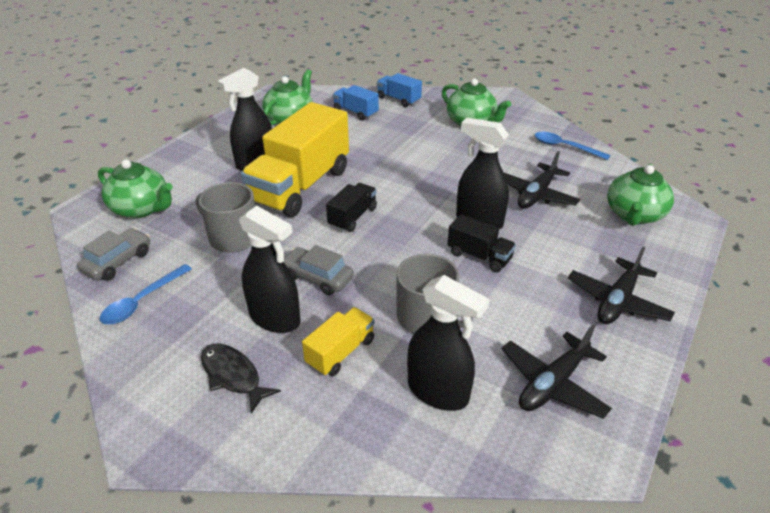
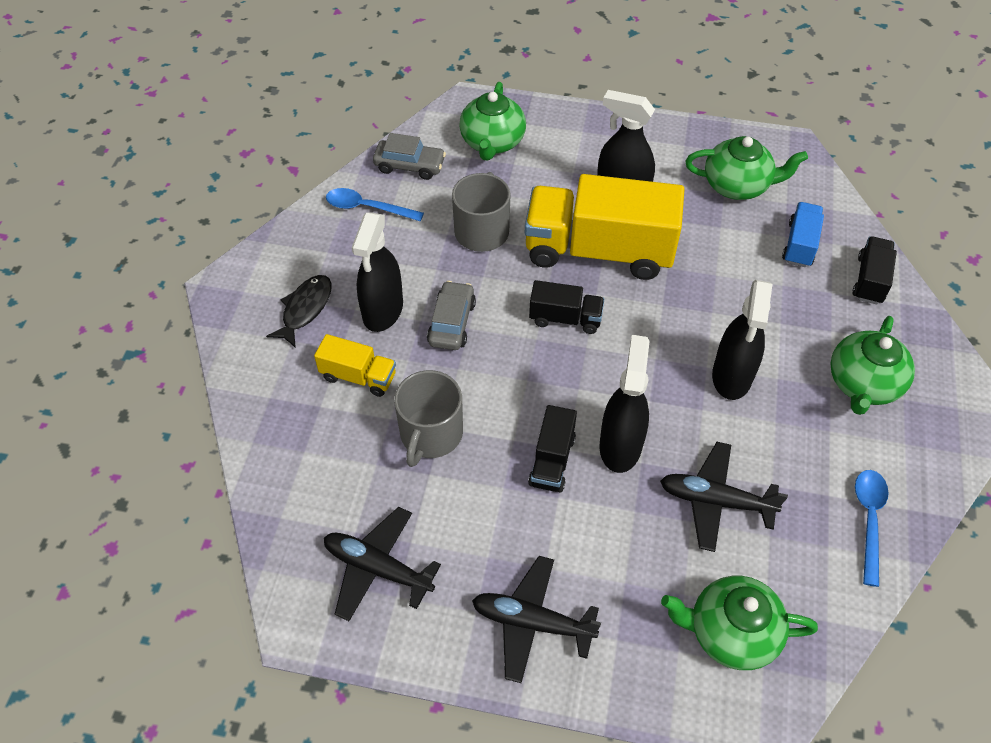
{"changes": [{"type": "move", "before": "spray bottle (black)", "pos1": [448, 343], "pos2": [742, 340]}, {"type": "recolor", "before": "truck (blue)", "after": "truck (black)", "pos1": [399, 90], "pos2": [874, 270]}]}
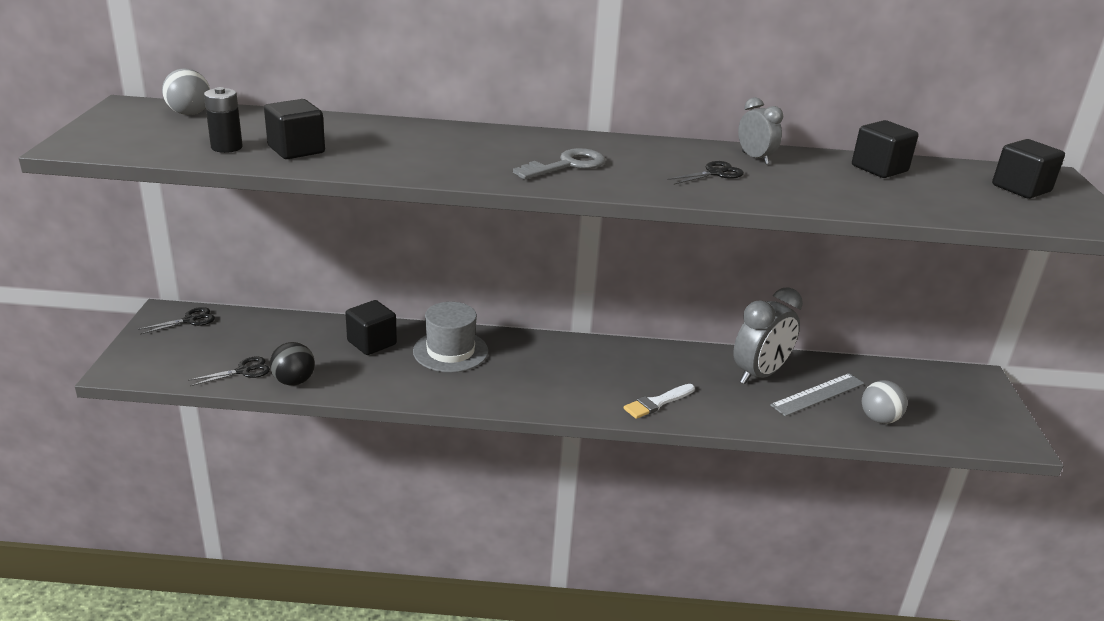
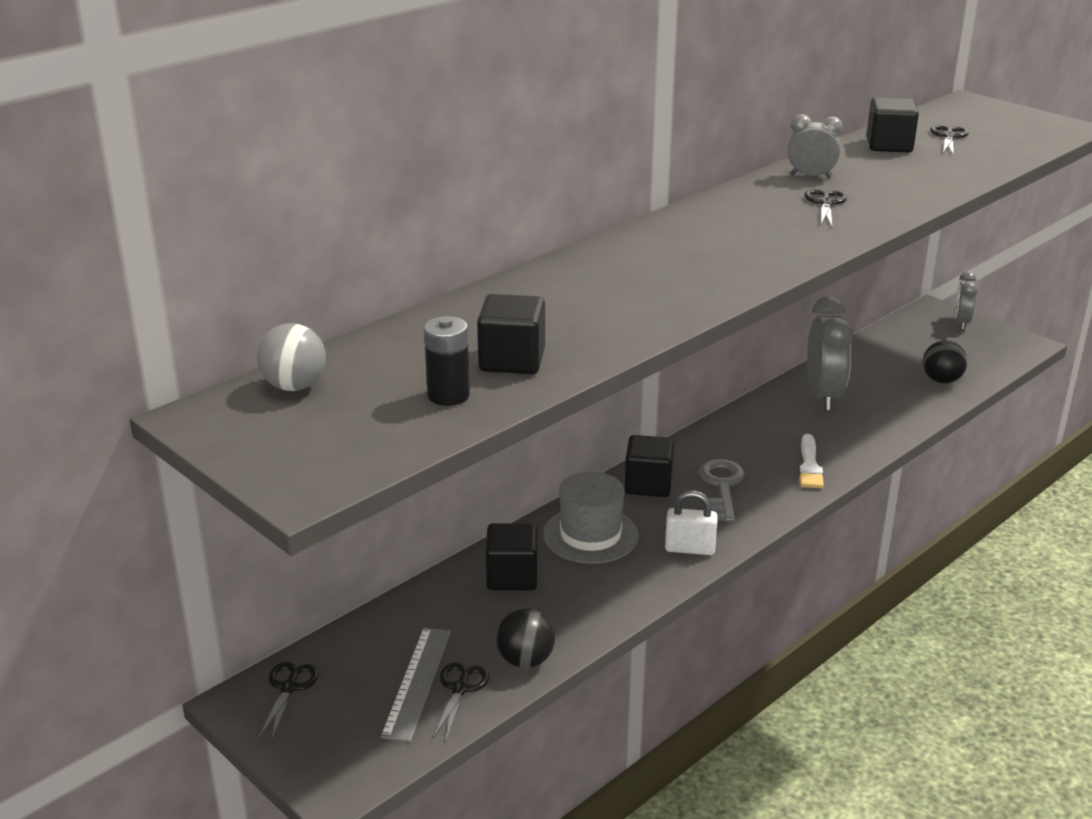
{"changes": [{"type": "move", "before": "ruler (grey)", "pos1": [817, 394], "pos2": [415, 684]}, {"type": "move", "before": "cube (black)", "pos1": [1028, 169], "pos2": [649, 466]}, {"type": "insert", "after": "padlock (white)", "pos2": [691, 522]}, {"type": "move", "before": "key (grey)", "pos1": [559, 164], "pos2": [721, 490]}, {"type": "recolor", "before": "ball (grey)", "after": "ball (black)", "pos1": [885, 402], "pos2": [945, 361]}, {"type": "insert", "after": "scissors (black)", "pos2": [949, 139]}, {"type": "insert", "after": "clock (grey)", "pos2": [966, 300]}]}
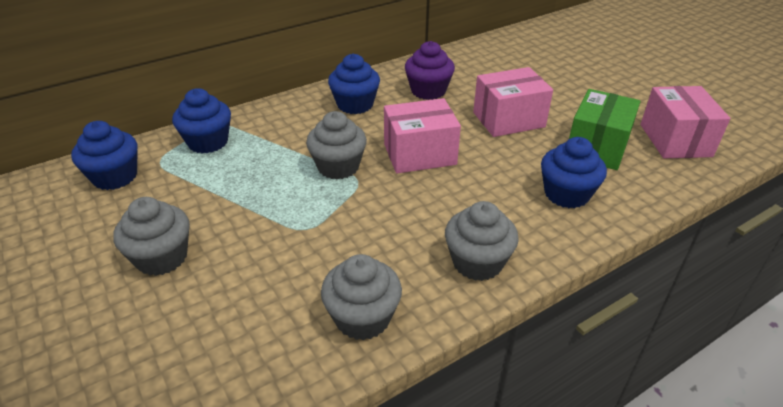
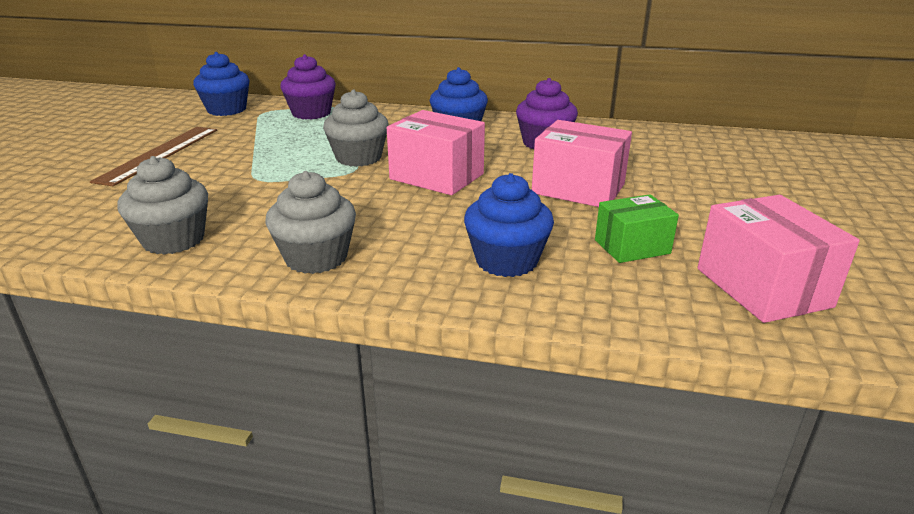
{"changes": [{"type": "replace", "before": "cupcake (grey)", "after": "ruler (brown)", "pos1": [151, 236], "pos2": [153, 156]}, {"type": "recolor", "before": "cupcake (blue)", "after": "cupcake (purple)", "pos1": [201, 121], "pos2": [308, 87]}, {"type": "resize", "before": "box (green)", "pos1": [605, 129], "pos2": [637, 228], "scale": 0.64}, {"type": "rotate", "before": "box (pink)", "pos1": [685, 122], "pos2": [778, 259], "turn": -60}]}
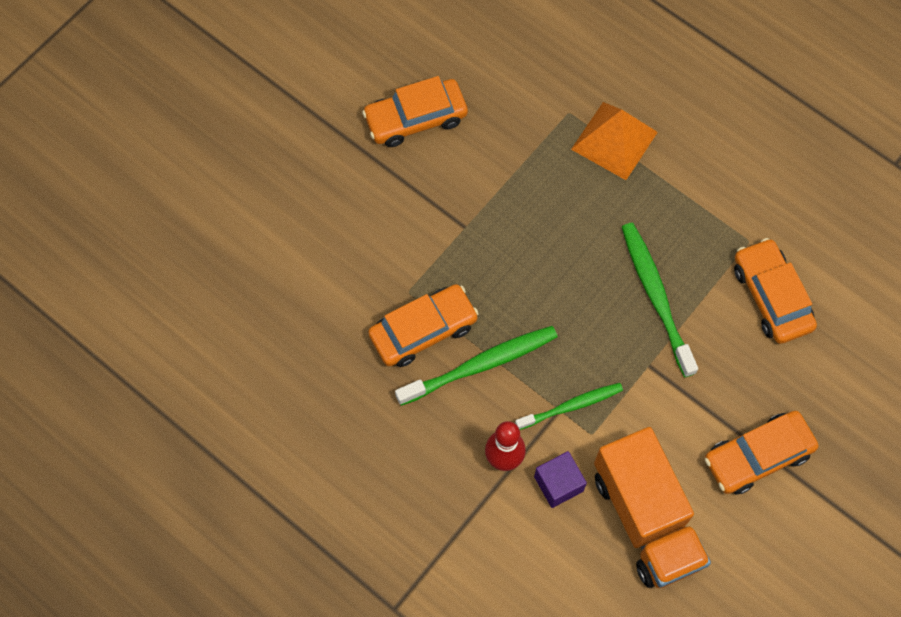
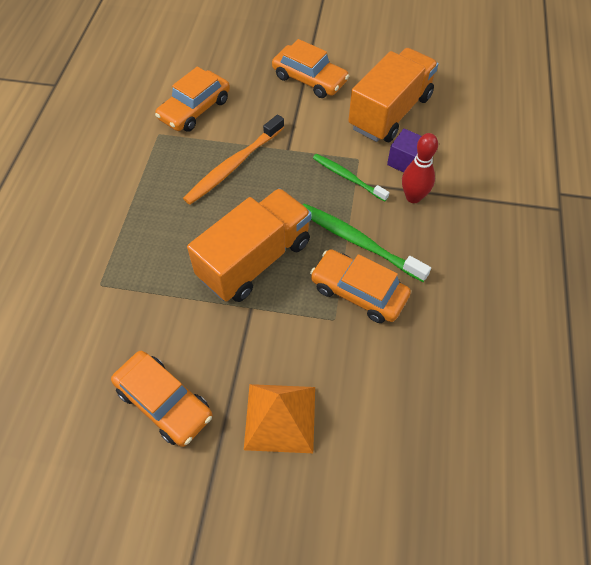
{"changes": [{"type": "recolor", "before": "toothbrush (green)", "after": "toothbrush (orange)", "pos1": [660, 300], "pos2": [233, 160]}, {"type": "insert", "after": "truck (orange)", "pos2": [249, 245]}, {"type": "move", "before": "pyramid (orange)", "pos1": [614, 141], "pos2": [279, 418]}]}
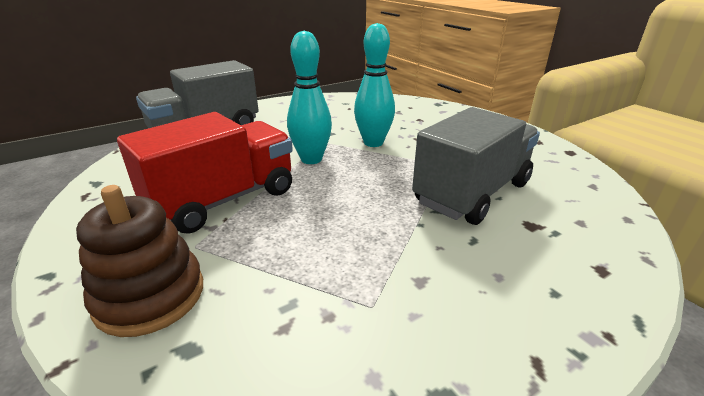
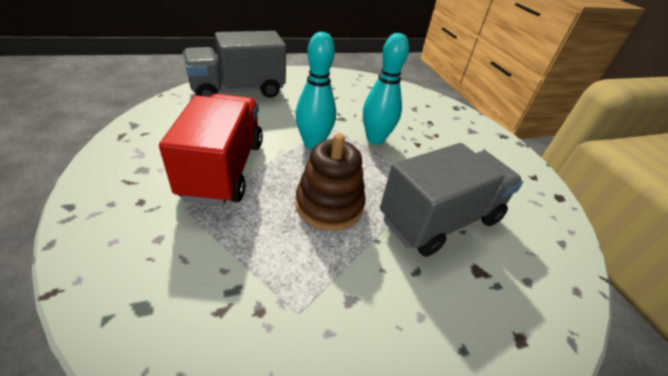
{"changes": [{"type": "rotate", "before": "truck (red)", "pos1": [205, 173], "pos2": [211, 150], "turn": -60}, {"type": "move", "before": "stacking toy (brown)", "pos1": [139, 261], "pos2": [330, 182]}]}
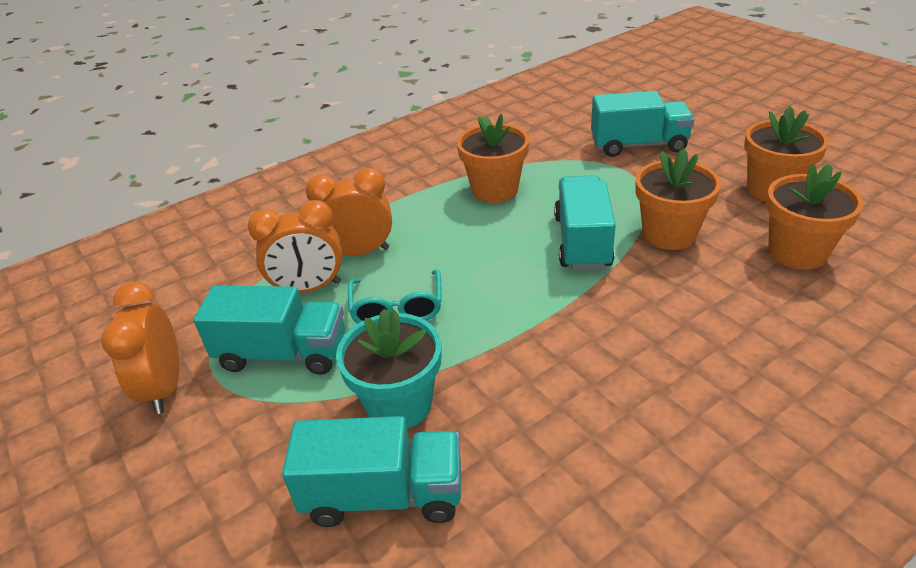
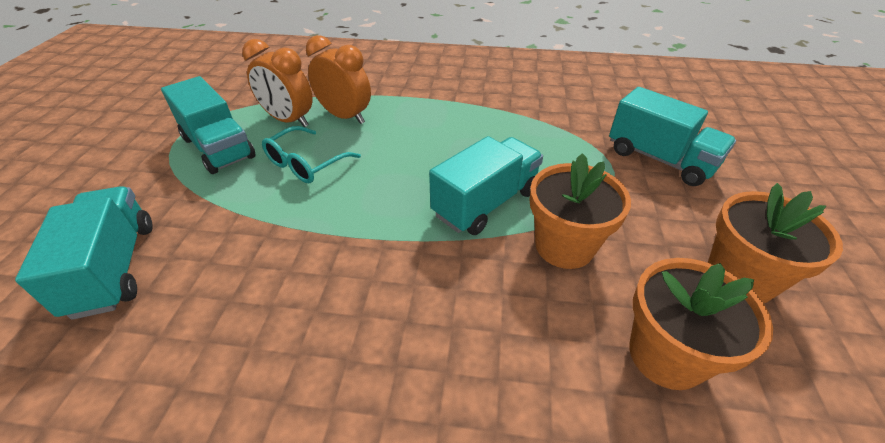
{"changes": [{"type": "rotate", "before": "truck (turquoise)", "pos1": [371, 471], "pos2": [84, 253], "turn": -150}, {"type": "delete", "before": "clock (orange)", "pos1": [140, 348]}, {"type": "delete", "before": "flower pot (turquoise)", "pos1": [389, 369]}, {"type": "delete", "before": "flower pot (orange)", "pos1": [493, 158]}]}
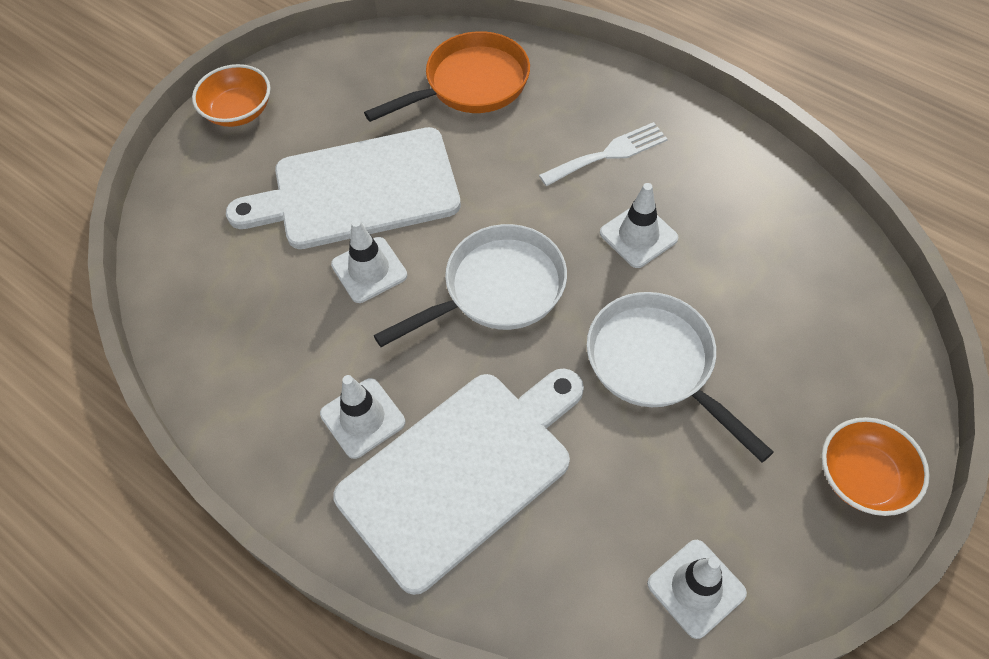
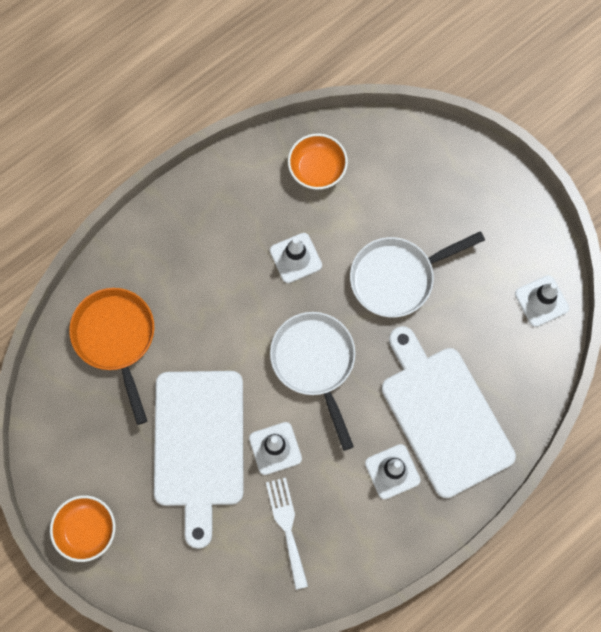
{"changes": [{"type": "move", "before": "fork (white)", "pos1": [603, 154], "pos2": [287, 534]}, {"type": "move", "before": "bowl (orange)", "pos1": [876, 466], "pos2": [318, 162]}]}
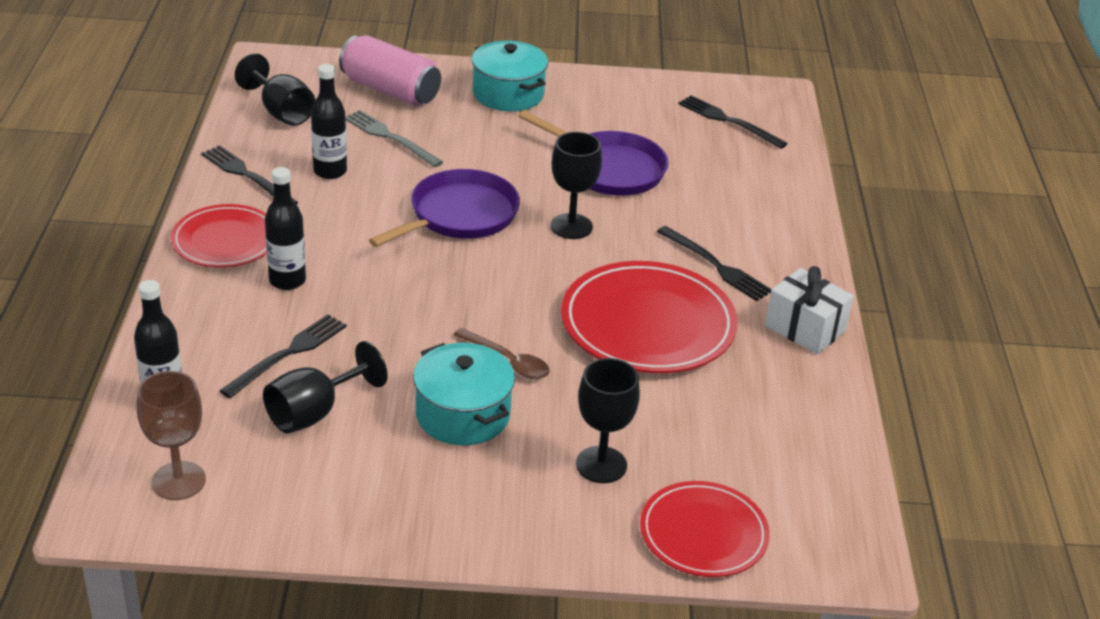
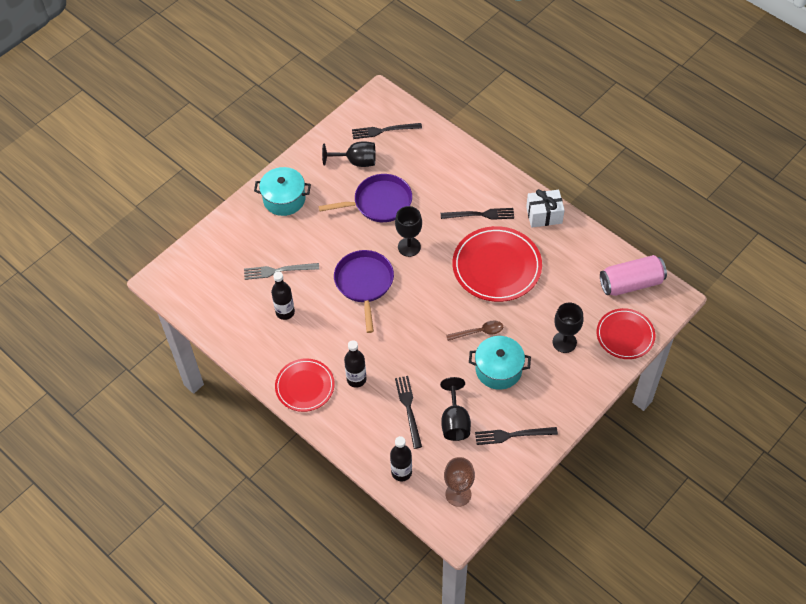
{"changes": [{"type": "move", "before": "goblet (black)", "pos1": [275, 89], "pos2": [349, 154]}, {"type": "move", "before": "fork (black)", "pos1": [249, 175], "pos2": [516, 436]}, {"type": "move", "before": "can (pink)", "pos1": [390, 70], "pos2": [633, 275]}]}
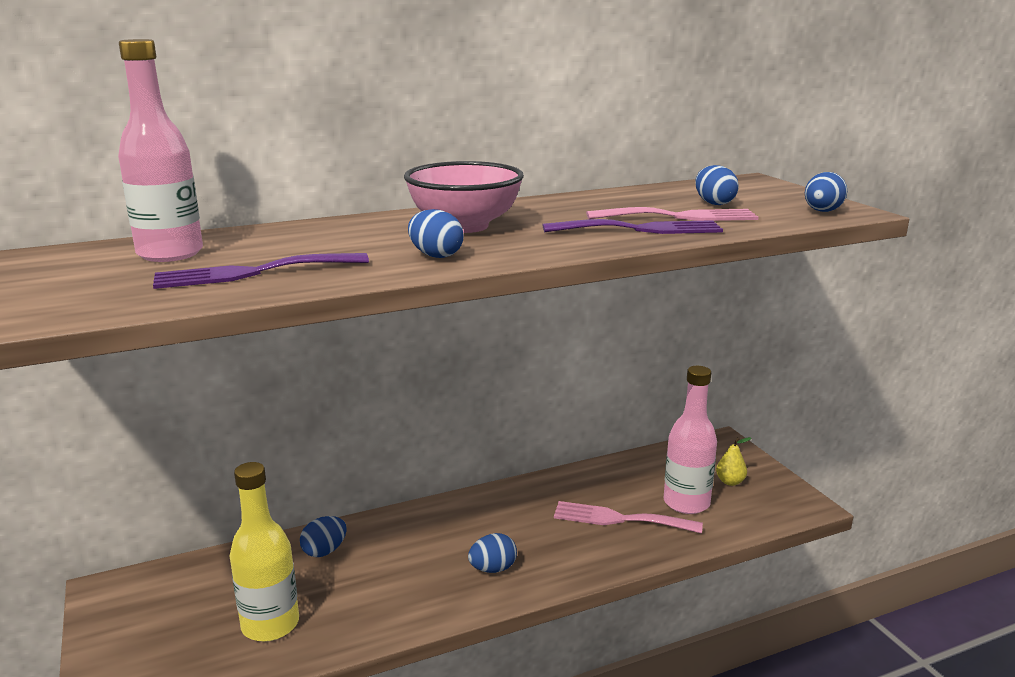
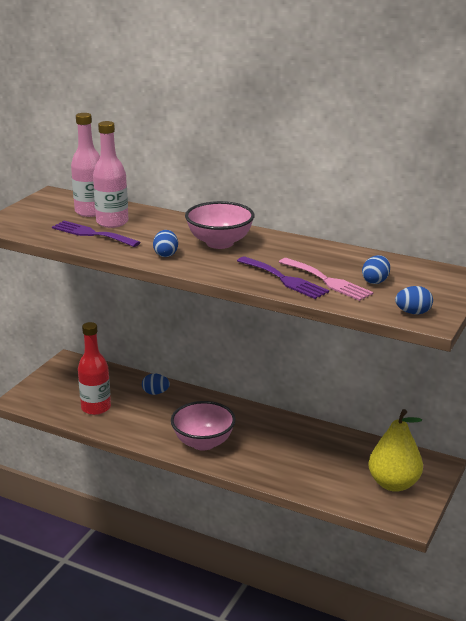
{"changes": [{"type": "recolor", "before": "bottle (yellow)", "after": "bottle (red)", "pos1": [264, 552], "pos2": [94, 368]}, {"type": "move", "before": "bottle (pink)", "pos1": [690, 440], "pos2": [110, 174]}, {"type": "replace", "before": "egg (blue)", "after": "bowl (pink)", "pos1": [492, 553], "pos2": [203, 426]}, {"type": "resize", "before": "pear (yellow)", "pos1": [733, 461], "pos2": [395, 450], "scale": 2.37}, {"type": "delete", "before": "fork (pink)", "pos1": [628, 517]}]}
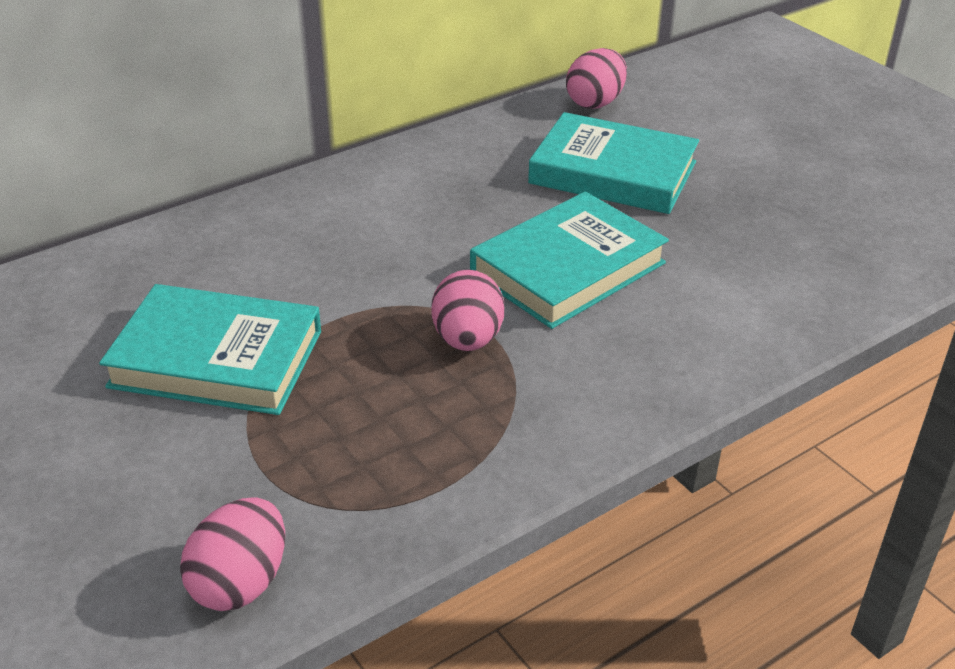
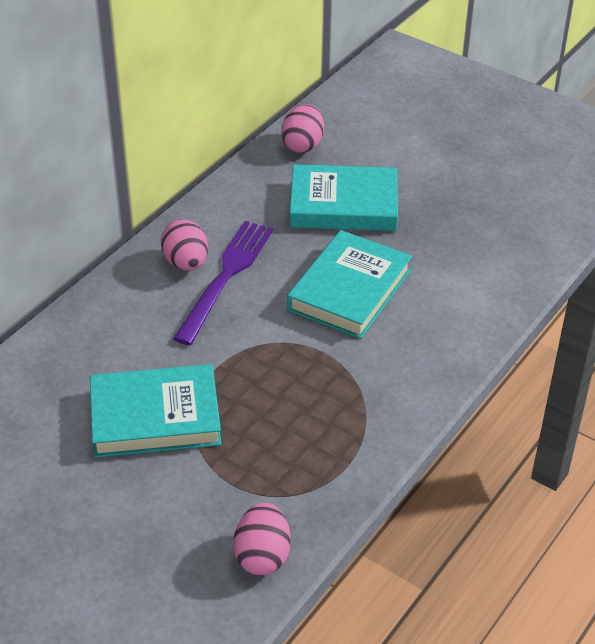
{"changes": [{"type": "move", "before": "egg (pink)", "pos1": [467, 310], "pos2": [184, 245]}, {"type": "insert", "after": "fork (purple)", "pos2": [223, 283]}]}
